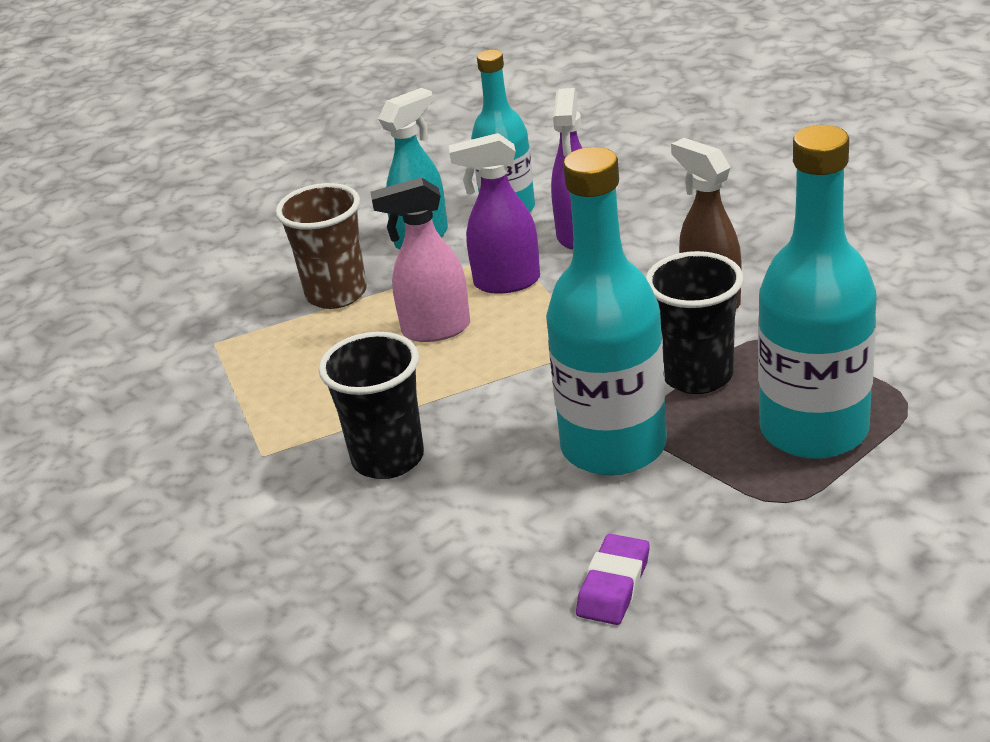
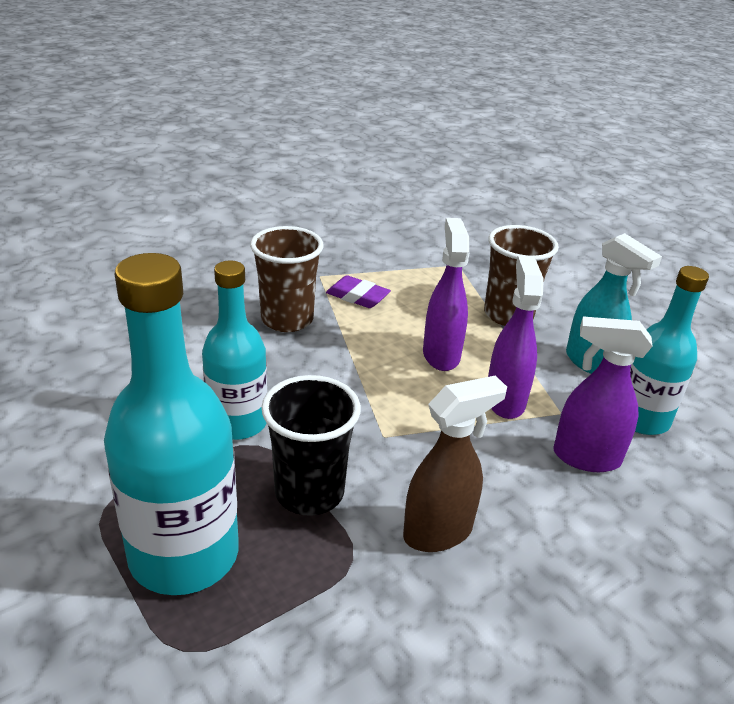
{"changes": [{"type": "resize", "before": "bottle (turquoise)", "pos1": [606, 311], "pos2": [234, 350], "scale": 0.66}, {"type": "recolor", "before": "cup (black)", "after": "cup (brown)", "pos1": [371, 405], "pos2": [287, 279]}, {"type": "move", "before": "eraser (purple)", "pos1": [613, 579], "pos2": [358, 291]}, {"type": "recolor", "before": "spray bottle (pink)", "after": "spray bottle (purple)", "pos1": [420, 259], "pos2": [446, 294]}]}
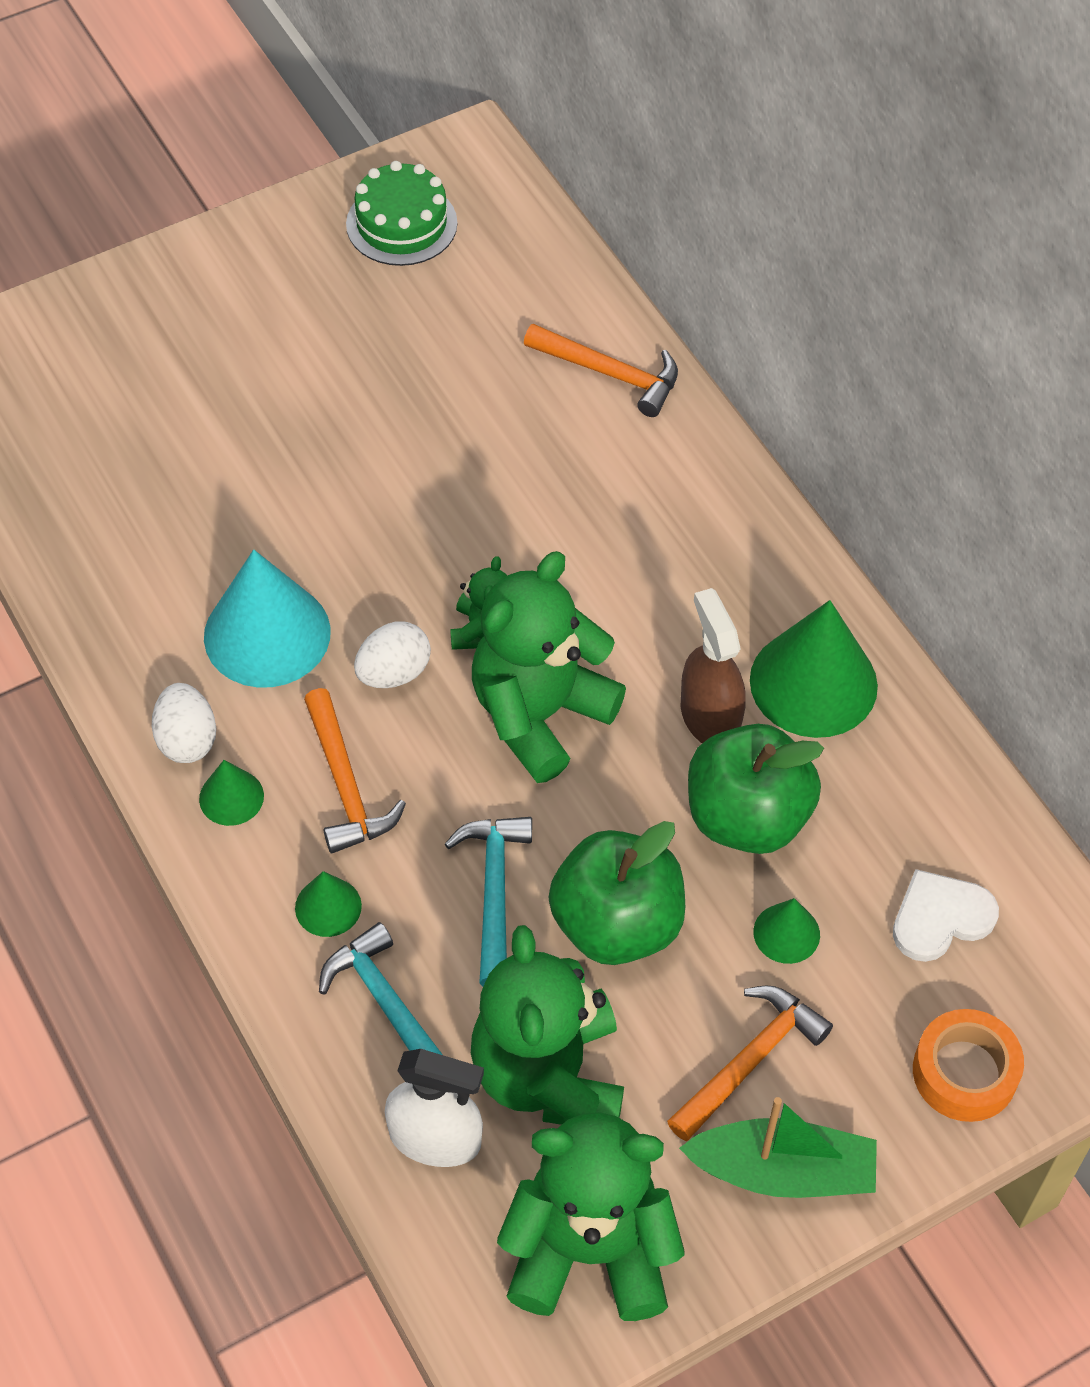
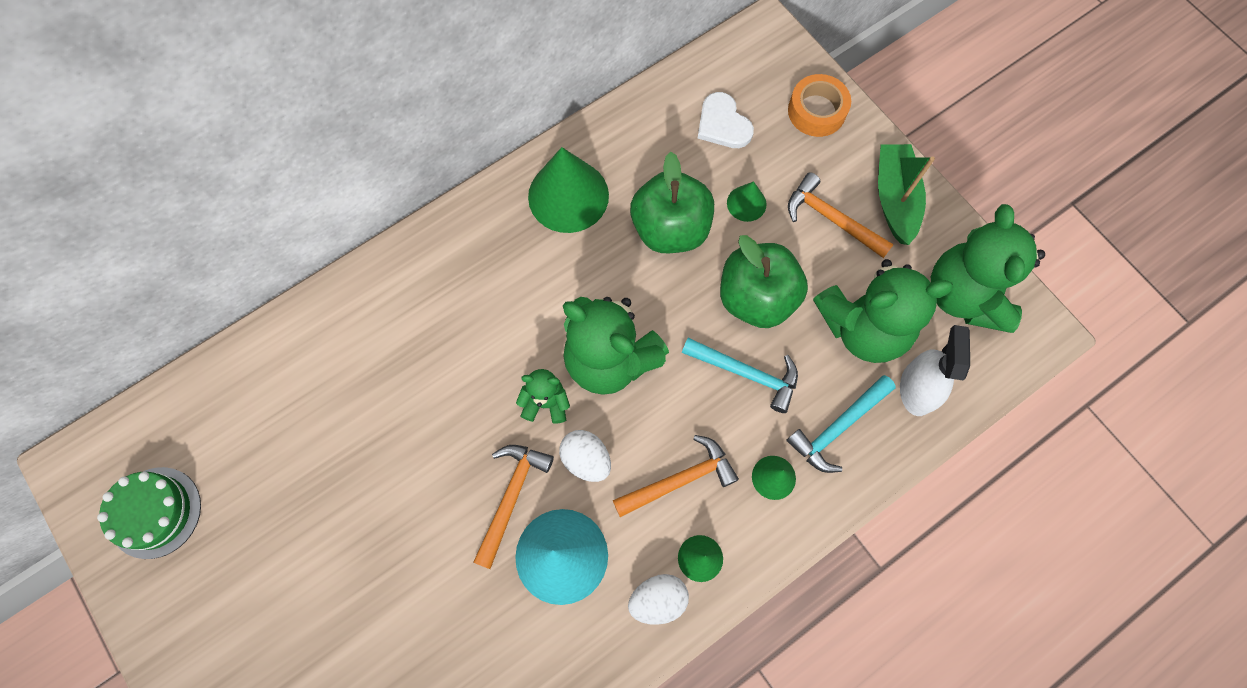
{"changes": [{"type": "move", "before": "hammer (orange)", "pos1": [601, 370], "pos2": [513, 507]}, {"type": "rotate", "before": "hammer (turquoise)", "pos1": [488, 902], "pos2": [740, 375], "turn": -150}, {"type": "delete", "before": "spray bottle (brown)", "pos1": [713, 665]}]}
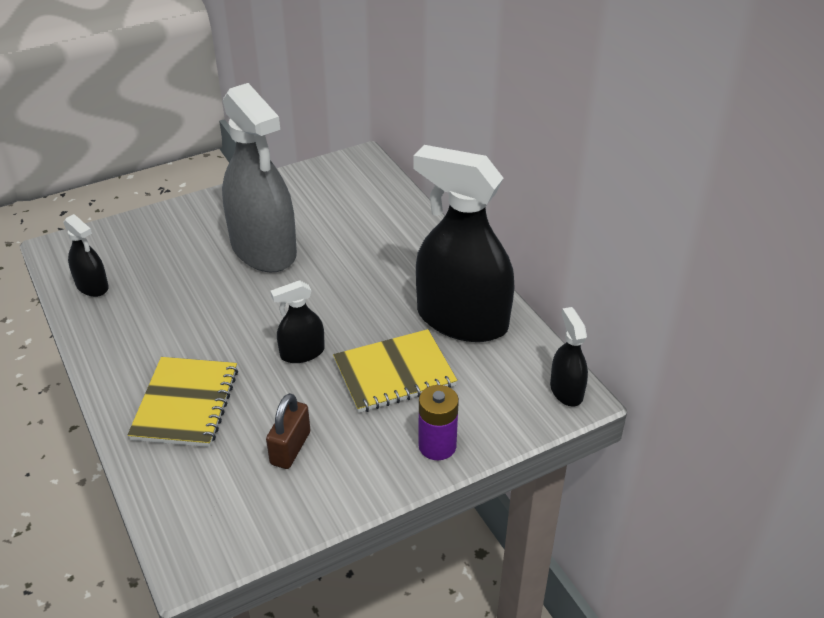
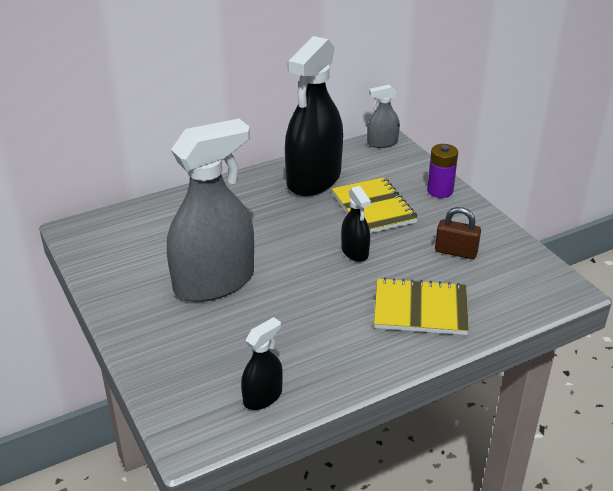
{"changes": [{"type": "recolor", "before": "spray bottle (black)", "after": "spray bottle (grey)", "pos1": [569, 357], "pos2": [383, 116]}]}
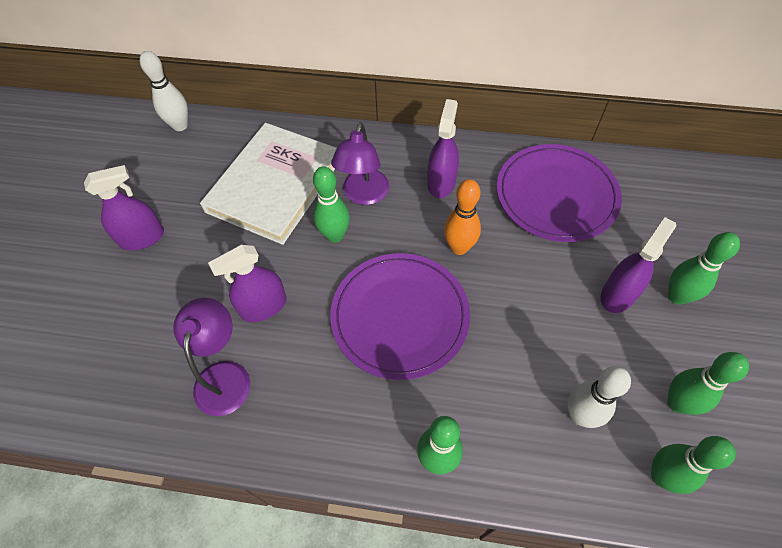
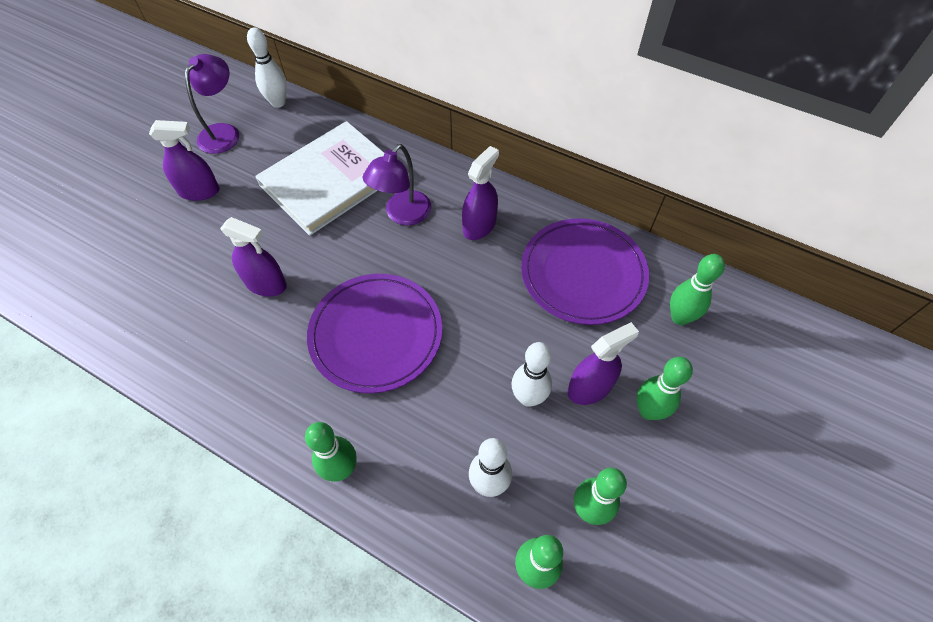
{"changes": [{"type": "move", "before": "lamp (purple)", "pos1": [211, 357], "pos2": [212, 104]}, {"type": "rotate", "before": "spray bottle (purple)", "pos1": [247, 283], "pos2": [253, 257], "turn": -150}, {"type": "insert", "after": "bowling pin (white)", "pos2": [531, 374]}, {"type": "move", "before": "bowling pin (green)", "pos1": [331, 204], "pos2": [697, 289]}, {"type": "delete", "before": "bowling pin (orange)", "pos1": [462, 217]}]}
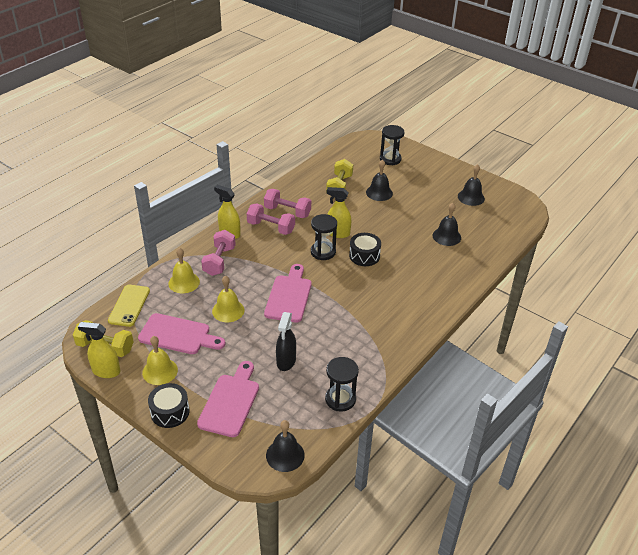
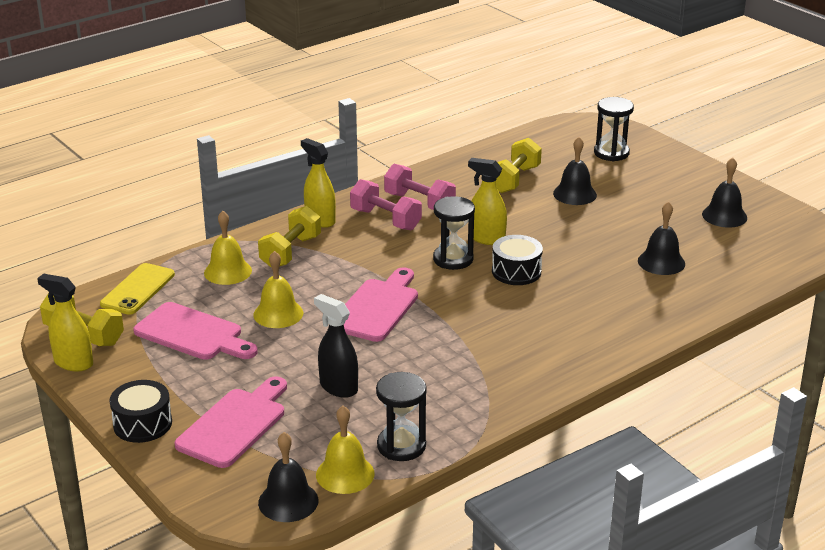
{"changes": [{"type": "recolor", "before": "dumbbell (pink)", "after": "dumbbell (yellow)", "pos1": [218, 253], "pos2": [289, 237]}, {"type": "rotate", "before": "spray bottle (black)", "pos1": [286, 341], "pos2": [336, 346], "turn": 105}, {"type": "move", "before": "bell (yellow)", "pos1": [160, 360], "pos2": [345, 450]}]}
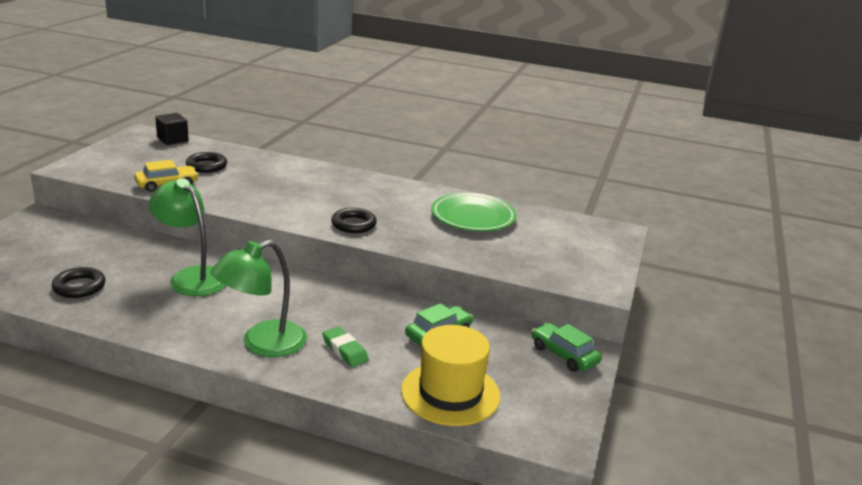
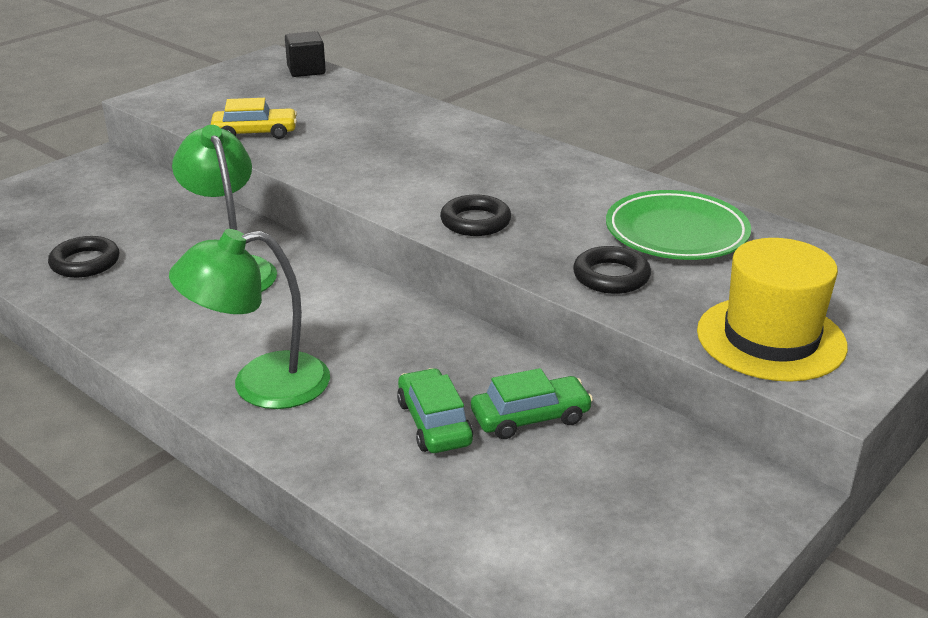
{"changes": [{"type": "move", "before": "car (green)", "pos1": [567, 347], "pos2": [435, 410]}, {"type": "move", "before": "ring (black)", "pos1": [206, 162], "pos2": [612, 270]}, {"type": "move", "before": "hat (yellow)", "pos1": [450, 375], "pos2": [772, 310]}, {"type": "delete", "before": "eraser (green)", "pos1": [345, 347]}]}
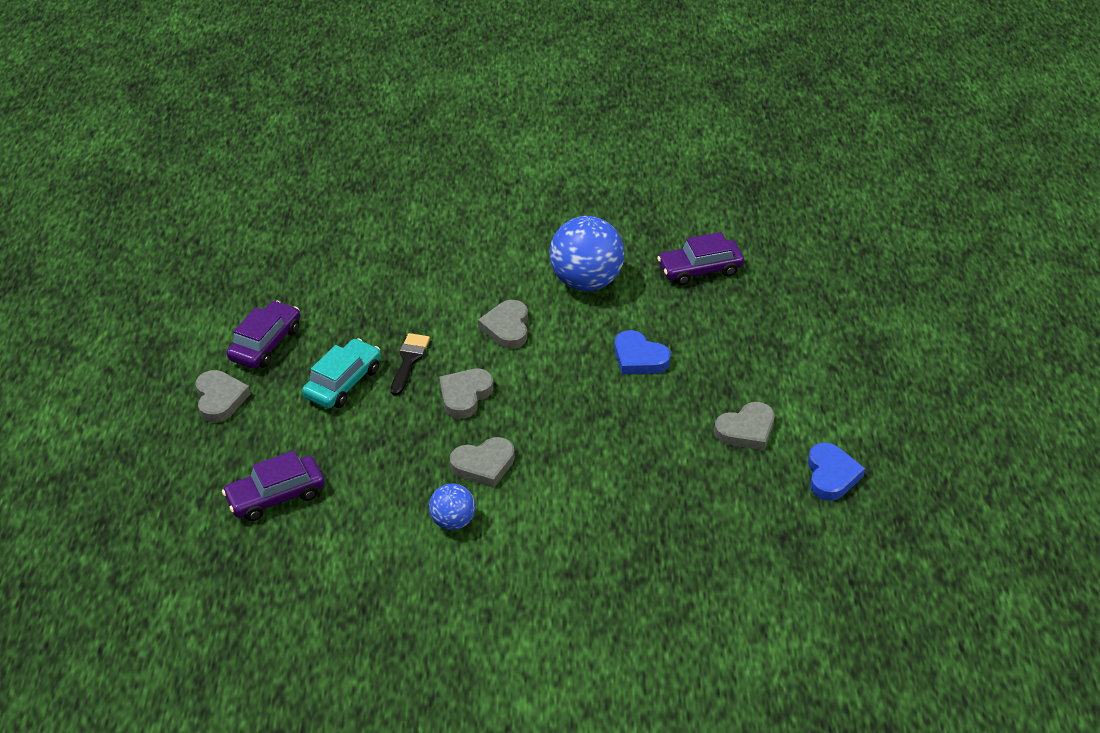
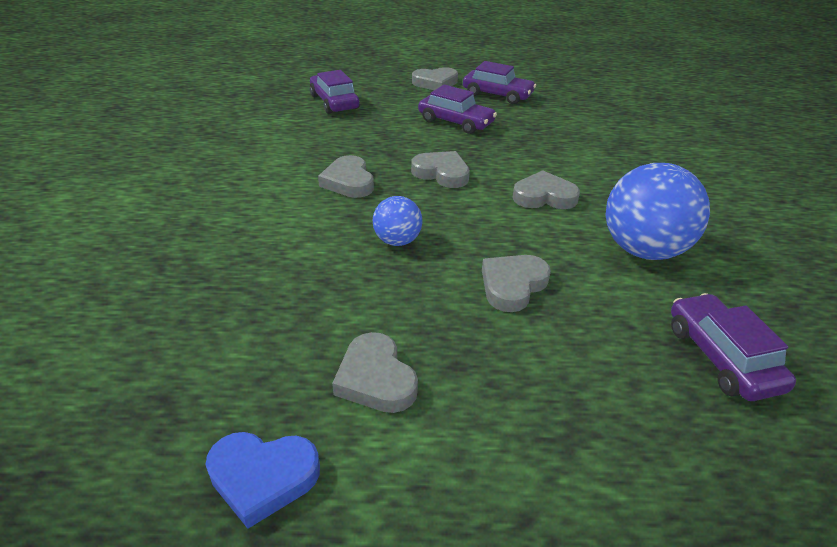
{"changes": [{"type": "move", "before": "ball (blue)", "pos1": [452, 506], "pos2": [398, 221]}, {"type": "recolor", "before": "car (turquoise)", "after": "car (purple)", "pos1": [341, 373], "pos2": [457, 109]}, {"type": "recolor", "before": "heart (blue)", "after": "heart (grey)", "pos1": [642, 352], "pos2": [516, 283]}, {"type": "delete", "before": "brush (black)", "pos1": [410, 364]}]}
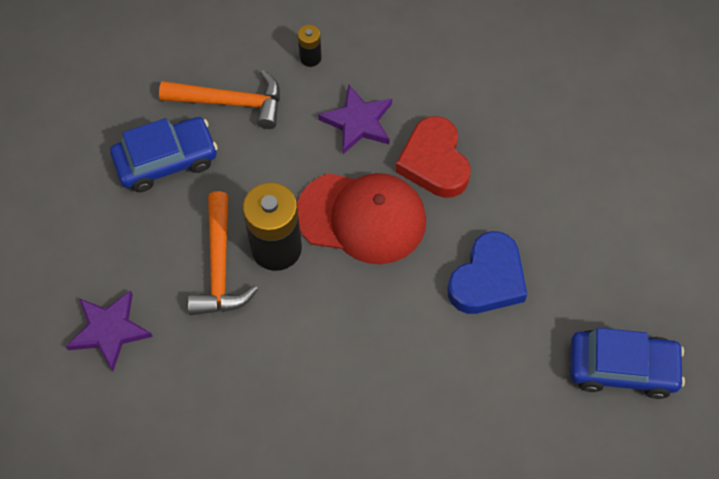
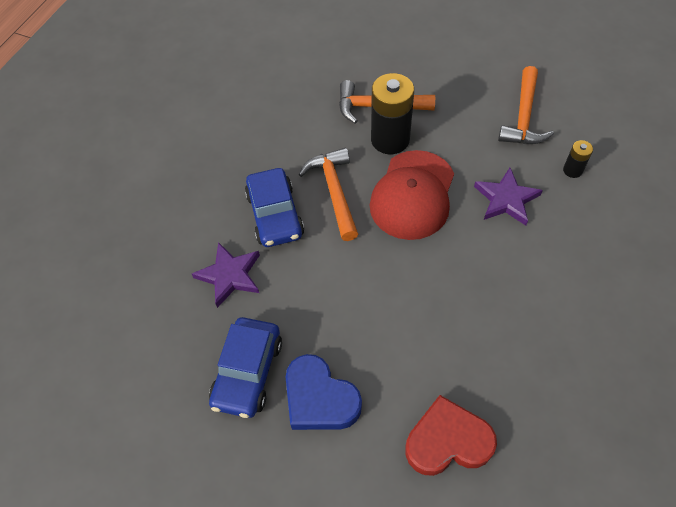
{"changes": [{"type": "move", "before": "star (purple)", "pos1": [109, 331], "pos2": [226, 275]}, {"type": "move", "before": "car (blue)", "pos1": [164, 154], "pos2": [274, 207]}, {"type": "move", "before": "heart (blue)", "pos1": [487, 272], "pos2": [324, 392]}, {"type": "insert", "after": "hammer (orange)", "pos2": [328, 194]}, {"type": "move", "before": "heart (red)", "pos1": [433, 157], "pos2": [451, 435]}]}
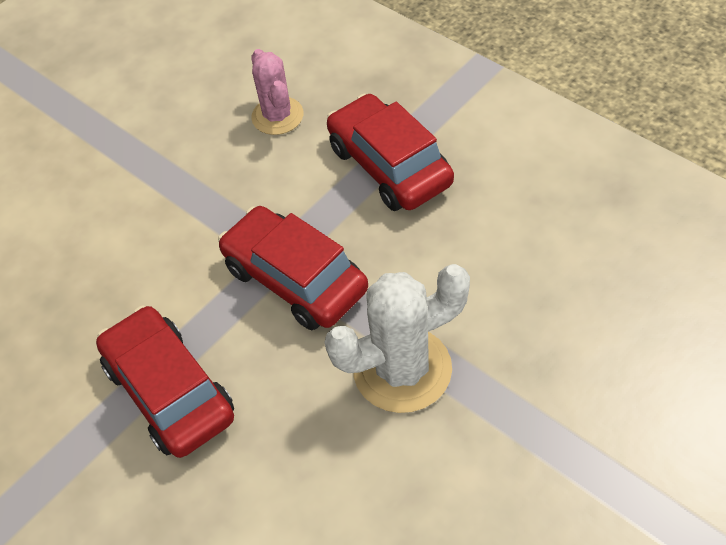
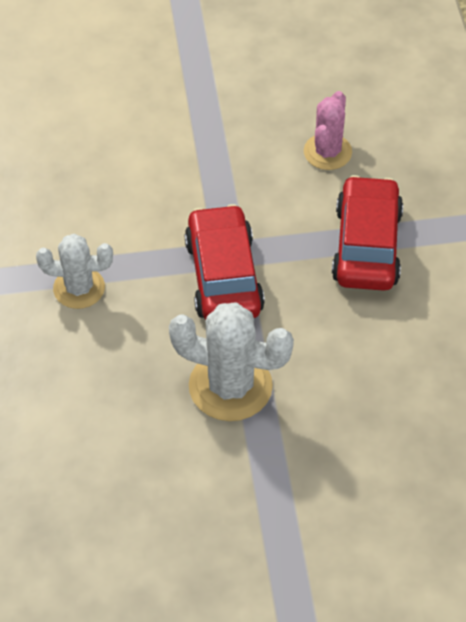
{"changes": [{"type": "replace", "before": "car (red)", "after": "cactus (white)", "pos1": [165, 381], "pos2": [74, 271]}]}
